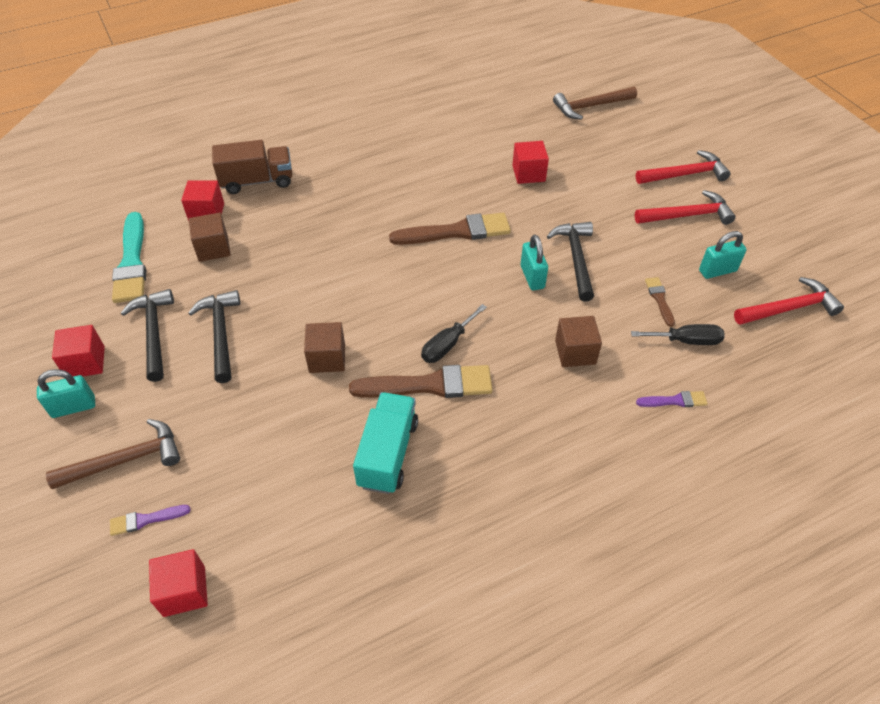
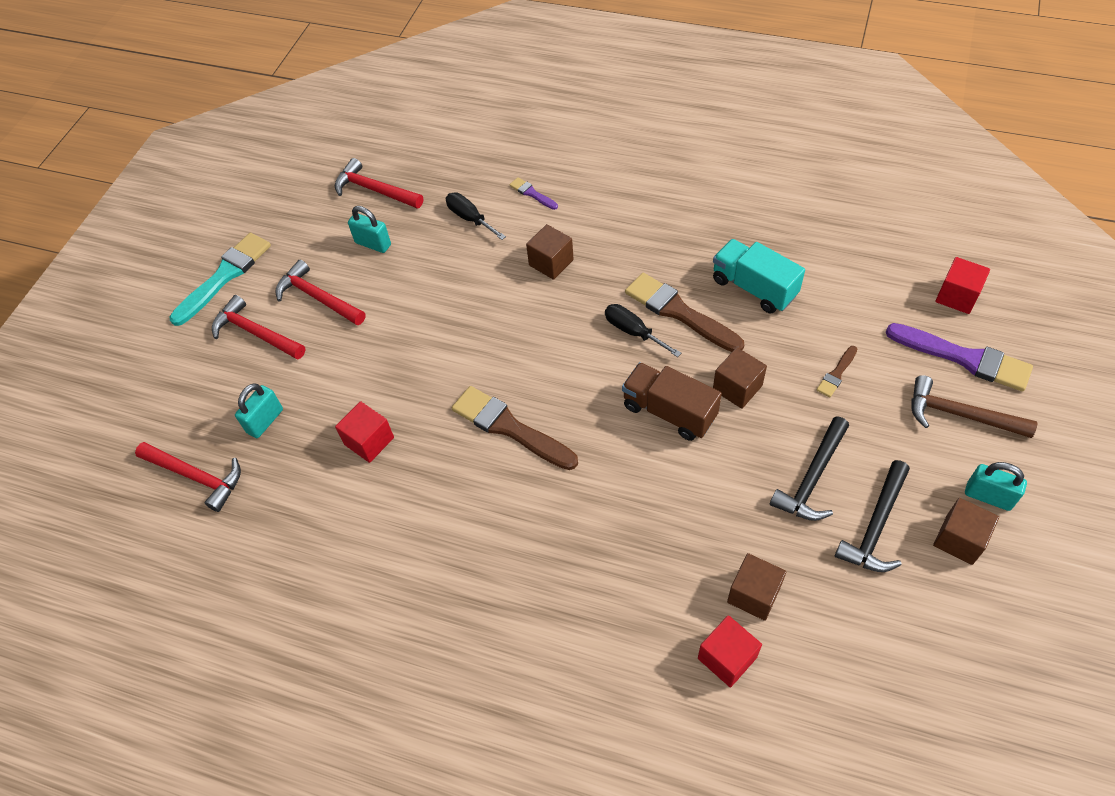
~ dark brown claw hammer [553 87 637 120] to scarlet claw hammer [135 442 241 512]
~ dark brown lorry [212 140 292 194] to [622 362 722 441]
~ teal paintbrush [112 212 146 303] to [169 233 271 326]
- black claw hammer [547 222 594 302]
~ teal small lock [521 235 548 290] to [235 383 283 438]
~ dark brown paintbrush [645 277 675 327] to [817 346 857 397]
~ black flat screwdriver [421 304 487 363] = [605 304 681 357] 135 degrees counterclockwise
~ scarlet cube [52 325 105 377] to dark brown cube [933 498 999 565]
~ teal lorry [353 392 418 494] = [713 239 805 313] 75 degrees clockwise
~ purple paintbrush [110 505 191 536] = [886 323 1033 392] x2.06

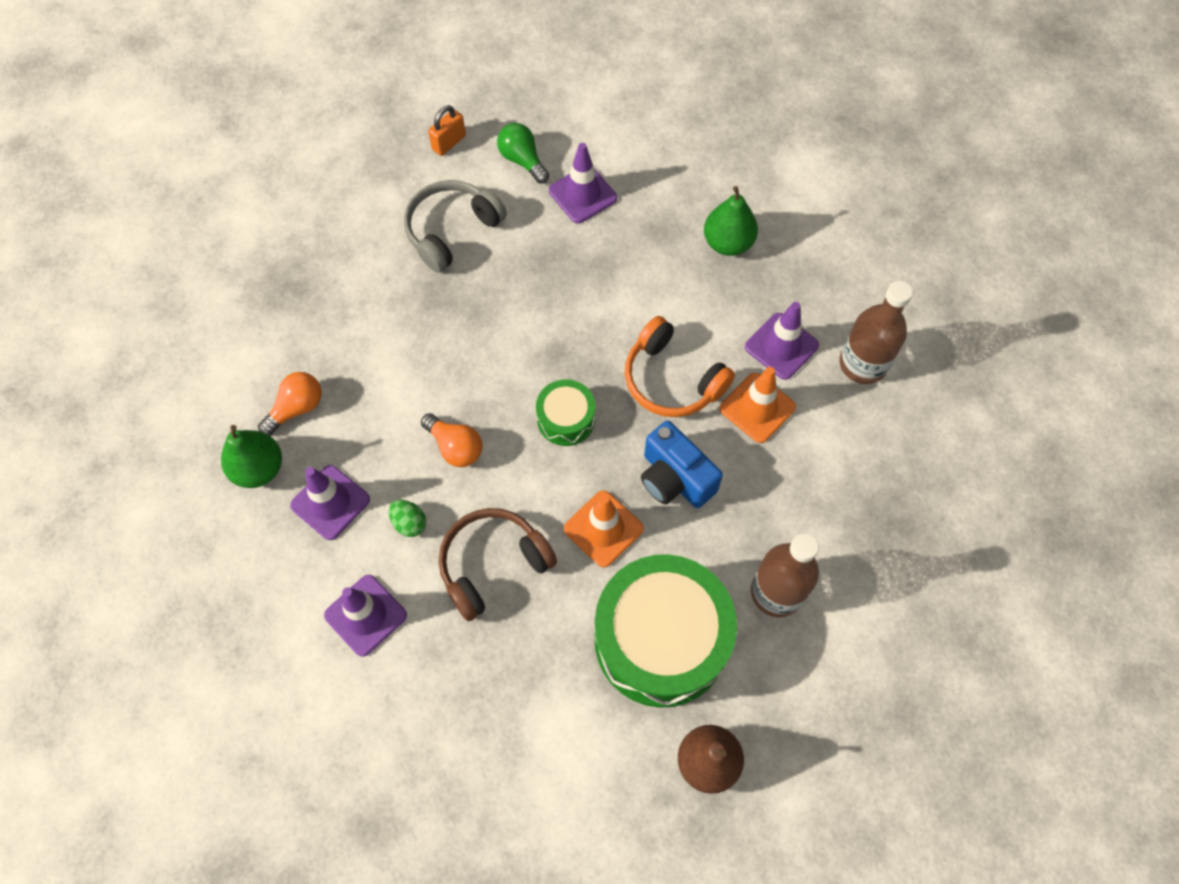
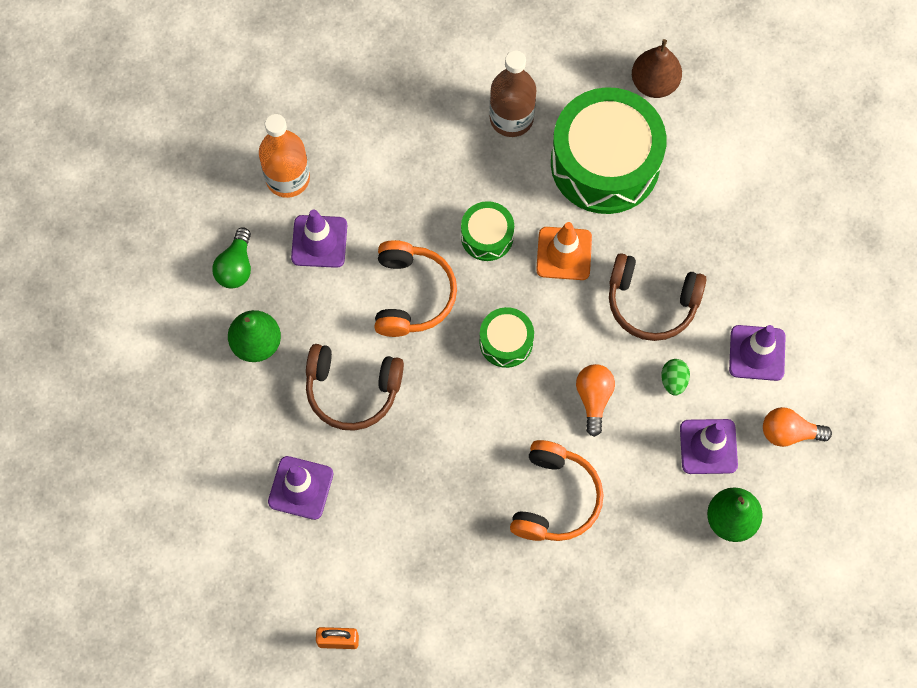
~ leaf-green lightbulb [497 123 549 183] to [212 227 251 289]
- gray headset [404 180 507 273]
~ dark brown drink bottle [840 281 913 384] to orange drink bottle [259 114 310 198]
- orange road cone [720 367 796 443]
~ orange lightbulb [258 372 322 436] to [763 407 832 447]
~ blue compact camera [641 420 723 508] to leaf-green drum [461 201 514 261]
+ dark brown headset [306 344 404 431]
+ orange headset [510 440 604 541]

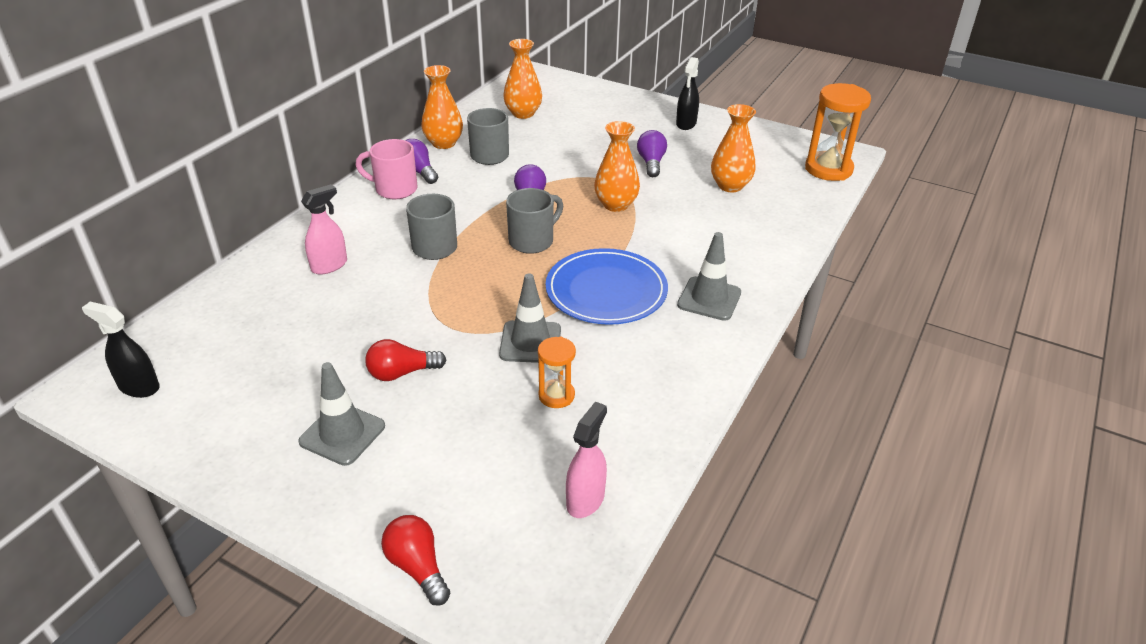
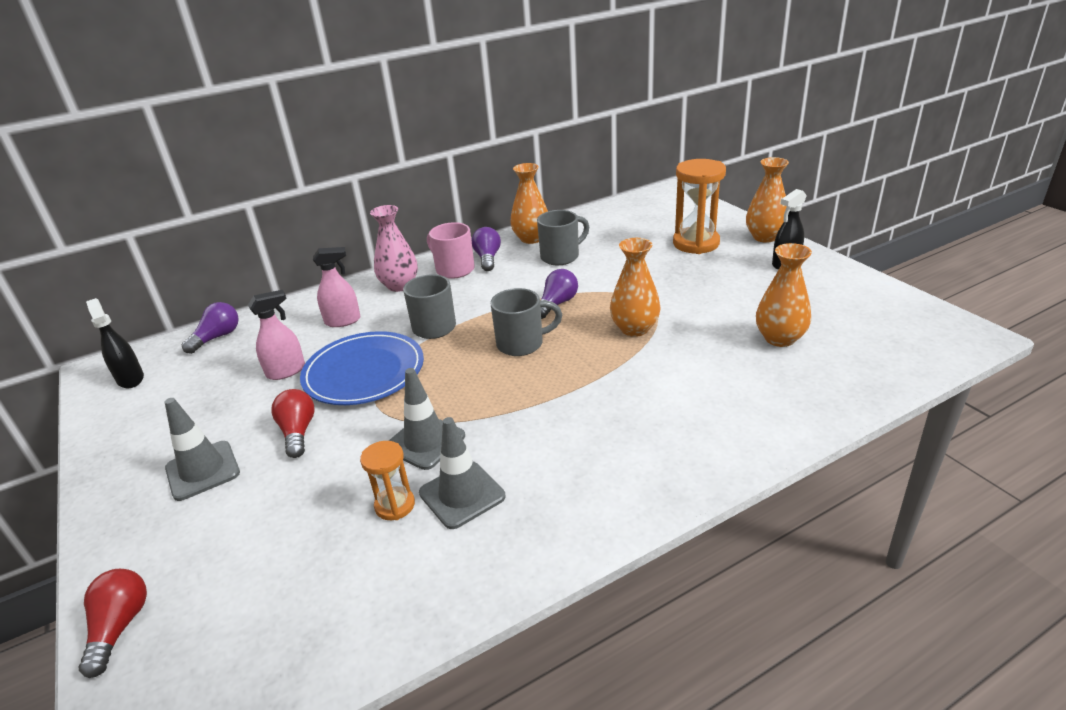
~ orange flower vase [503 39 542 119] to [746 157 789 243]
~ orange hourglass [805 83 871 181] to [673 159 726 254]
~ purple lightbulb [637 130 667 177] to [182 302 239 354]
~ gray road cone [677 232 741 321] to [419 417 505 529]
~ blue dinner plate [546 248 668 325] to [300 331 424 405]
~ scarlet lightbulb [365 339 446 381] = [271 389 315 458] 60 degrees clockwise
~ rose-pink sprayer [566 401 607 518] to [248 290 305 380]
+ rose-pink flower vase [370 205 418 292]

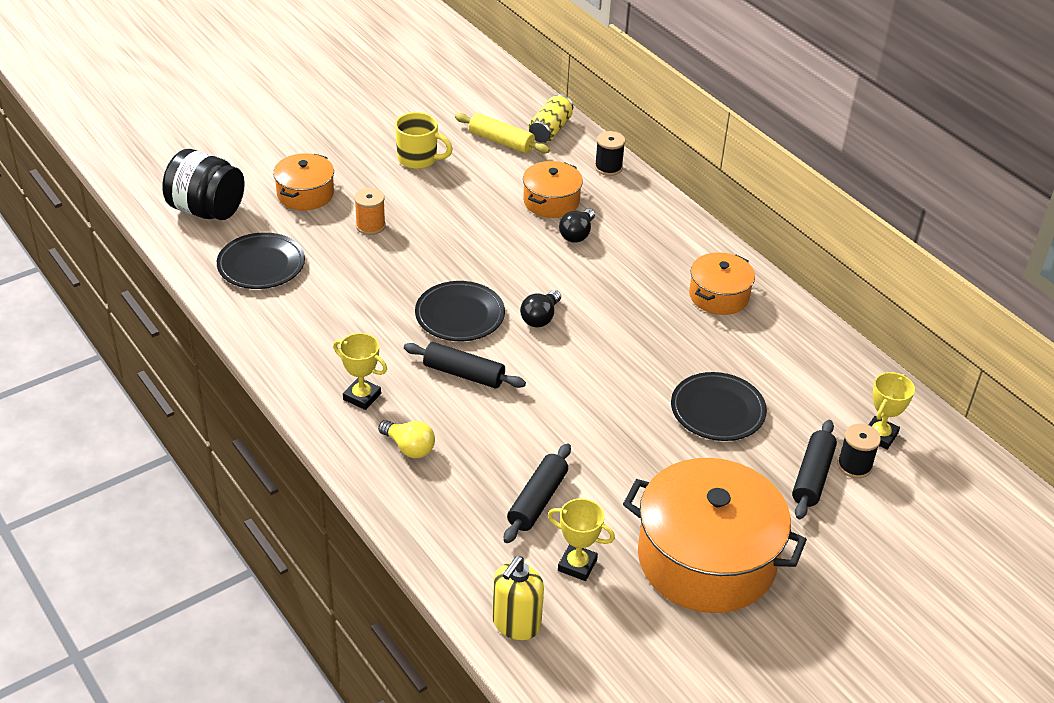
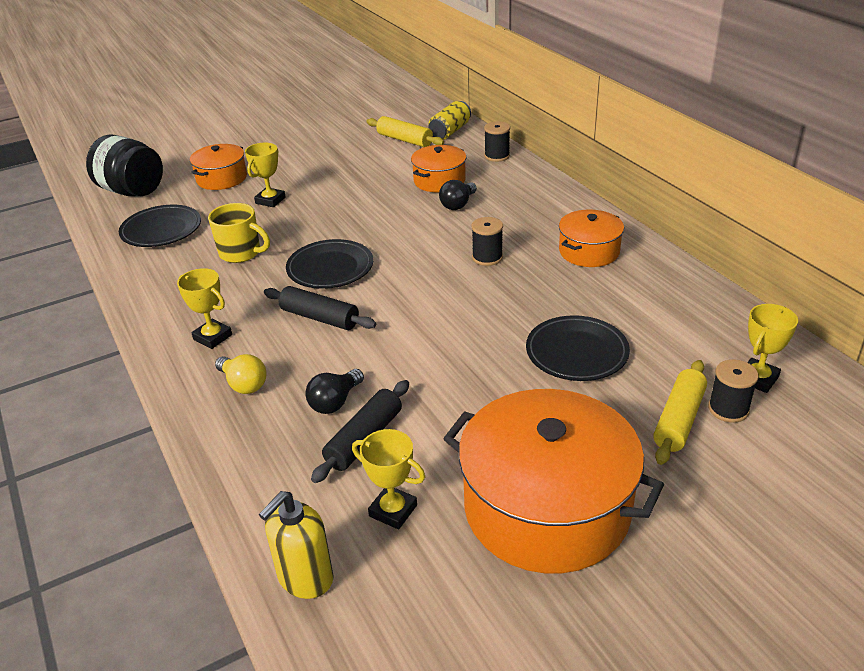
~ golden coffee mug [395 112 453 169] to [208 203 270 263]
~ orange reel of thread [354 188 386 235] to golden trophy [245 143 285 207]
~ black lightbulb [520 290 561 327] to [305 369 364 414]
~ black dough roller [792 420 837 519] to golden dough roller [653 360 707 465]
+ black reel of thread [472 217 503 266]

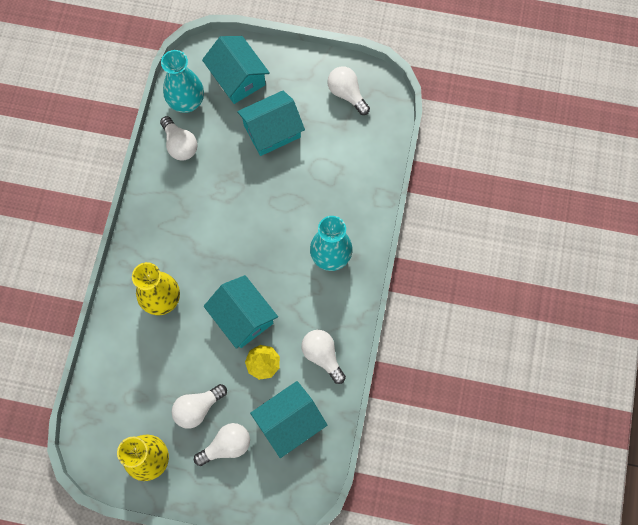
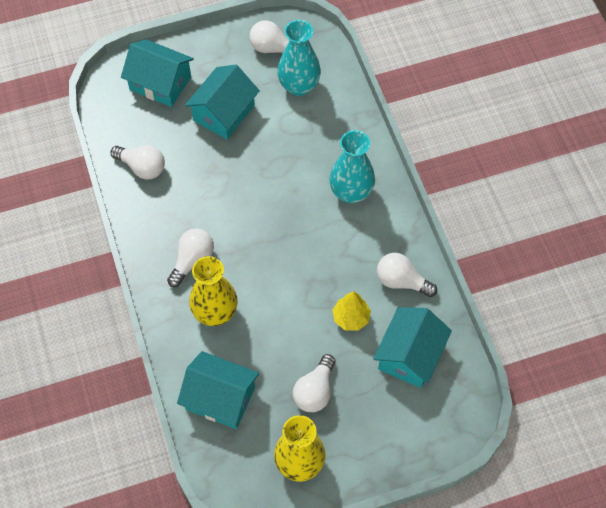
~ teal flower vase [161 50 204 113] to [277 20 321 96]
~ teal house [204 275 278 349] to [177 351 259 429]
~ white lightbulb [194 423 250 466] to [167 228 214 287]

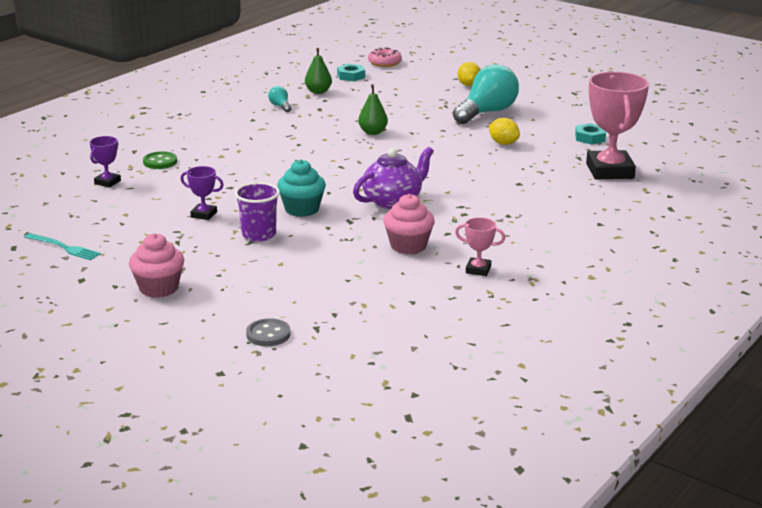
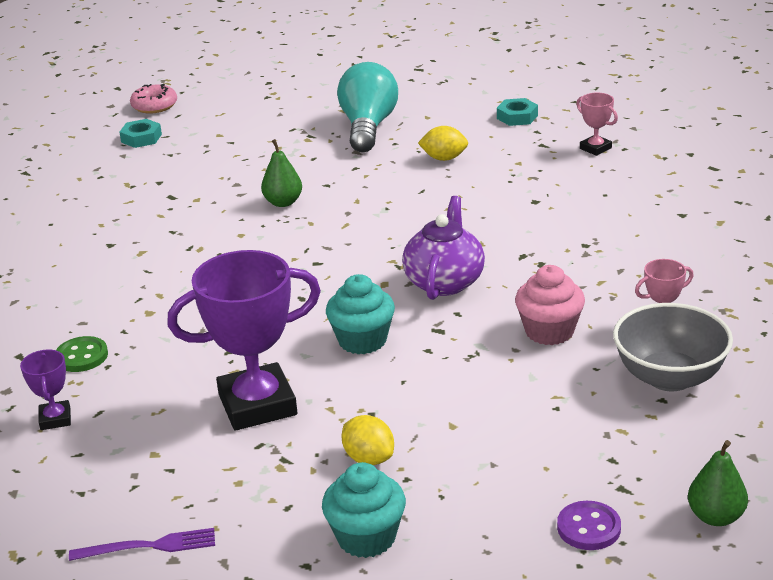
~ leaf-green pear fruit [305 48 332 94] to [688 440 748 526]
~ golden lemon [458 62 481 86] to [341 415 394 465]
~ rose-pink trophy [586 72 649 179] = [576 93 618 156] x0.46
- teal lightbulb [268 86 292 112]
~ purple trophy [181 166 224 220] = [167 250 321 431] x2.18
- purple tumbler [235 182 280 241]
~ teal table fork [24 233 101 260] to purple table fork [69 528 215 561]
~ rose-pink cupcake [129 233 184 298] to teal cupcake [322 462 406 558]
~ gray shirt button [246 318 290 346] to purple shirt button [557 501 621 550]
+ gray serving bowl [613 303 733 391]

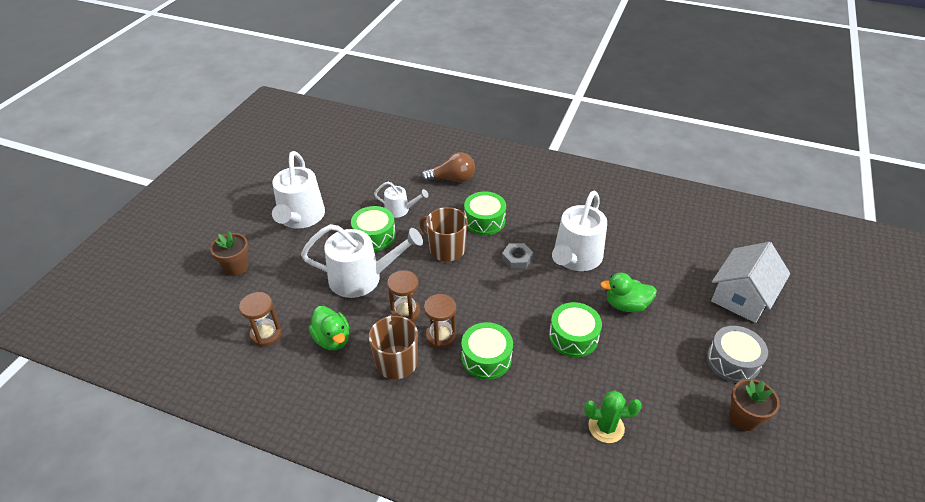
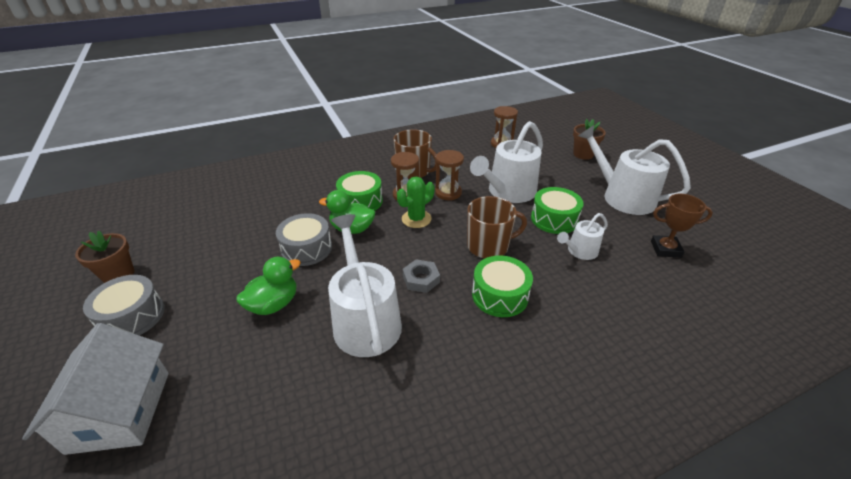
- dark brown lightbulb [421 152 475 182]
~ leaf-green drum [549 302 602 357] to gray drum [276 213 332 266]
~ leaf-green duck [309 306 349 350] to [319 190 375 234]
~ leaf-green prickly plant [584 391 642 443] to [397 176 435 228]
+ dark brown trophy [651 194 713 258]

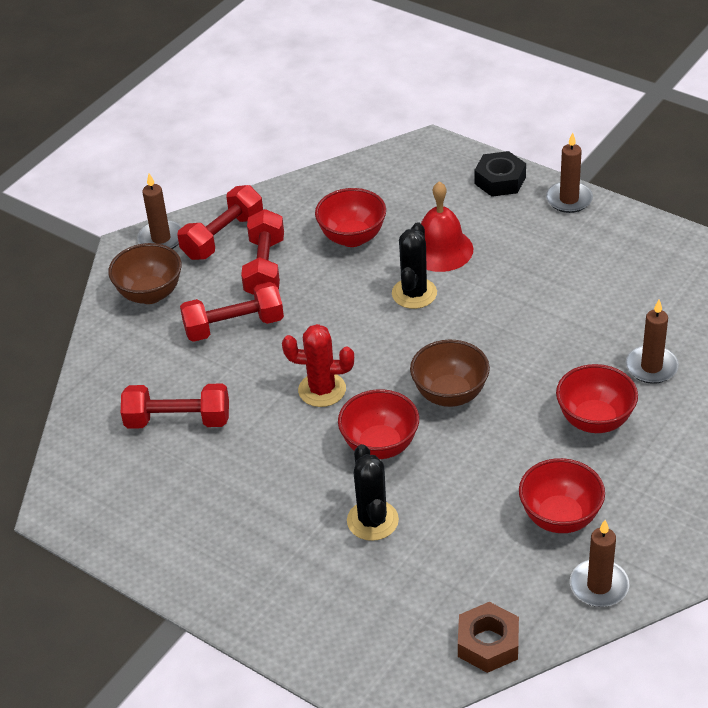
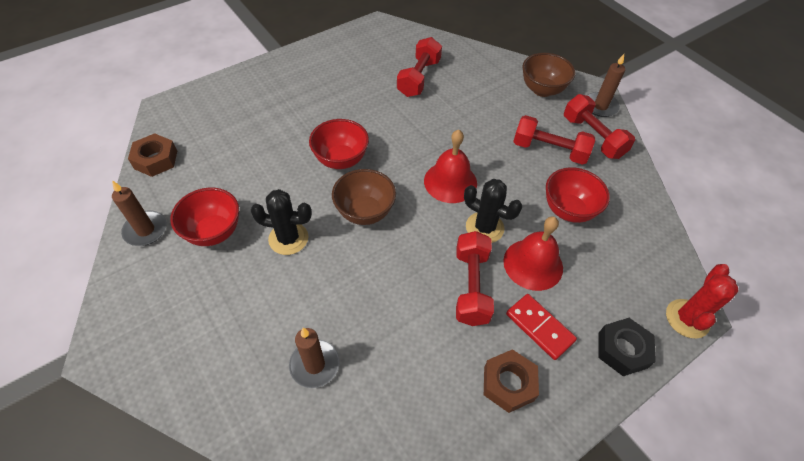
- dark brown candle [546 133 593 213]
~ scarlet free weight [180 282 284 342] to [456 231 494 326]
~ scarlet prickly plant [282 324 354 407] to [666 264 738 338]
- scarlet serving bowl [556 364 638 433]
~ black prickly plant [347 444 399 541] to [251 189 312 255]
+ scarlet school bell [424 130 477 203]
+ scarlet domino tile [506 294 577 360]
+ dark brown hexagon nut [484 349 539 413]

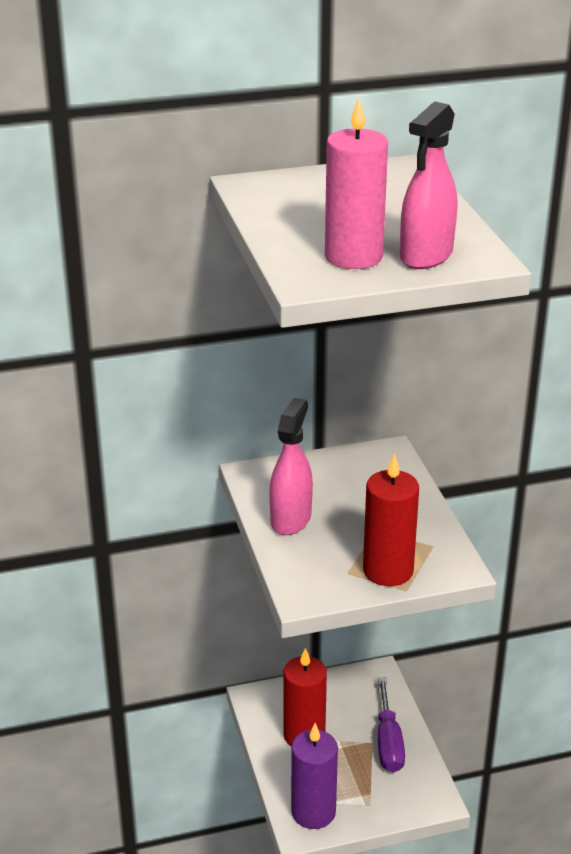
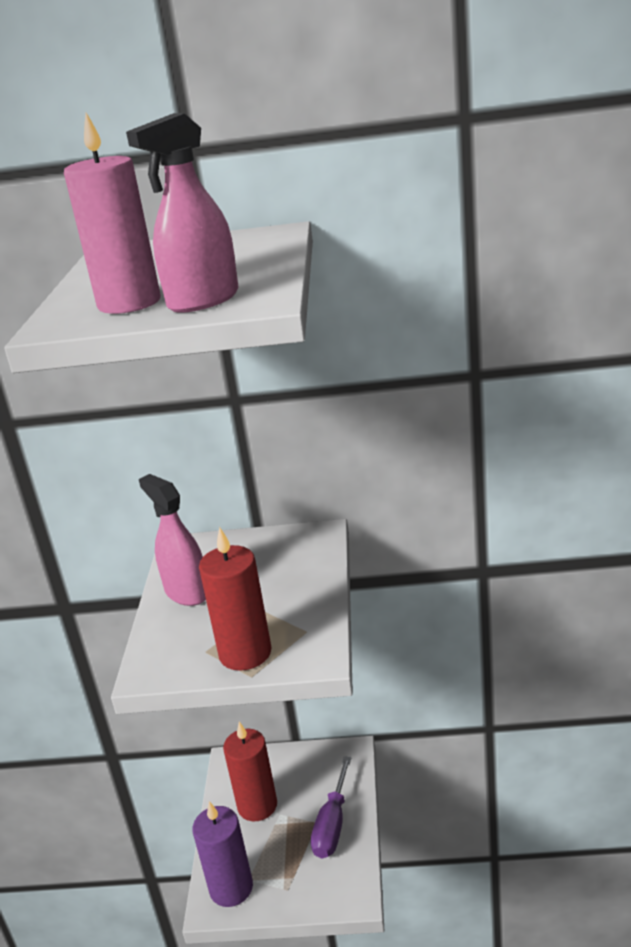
~ rose-pink sprayer [269 398 313 535] = [139 474 206 606] 75 degrees counterclockwise

